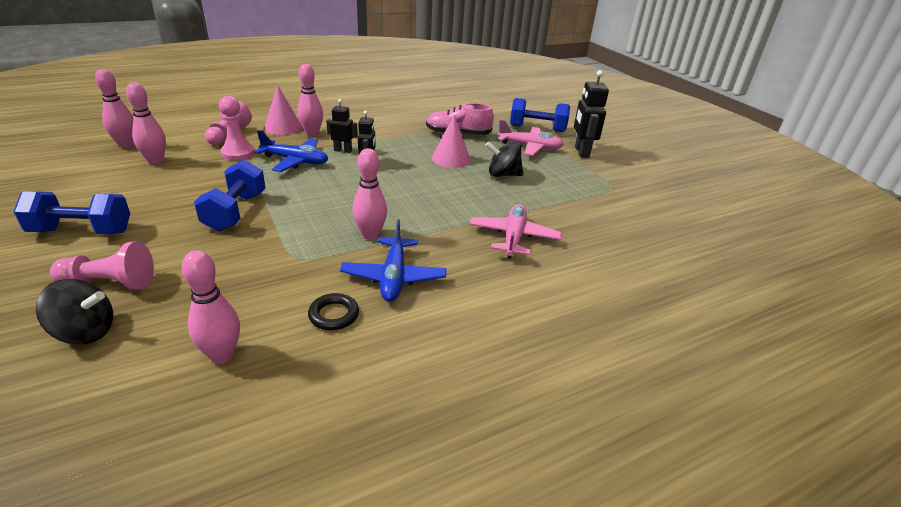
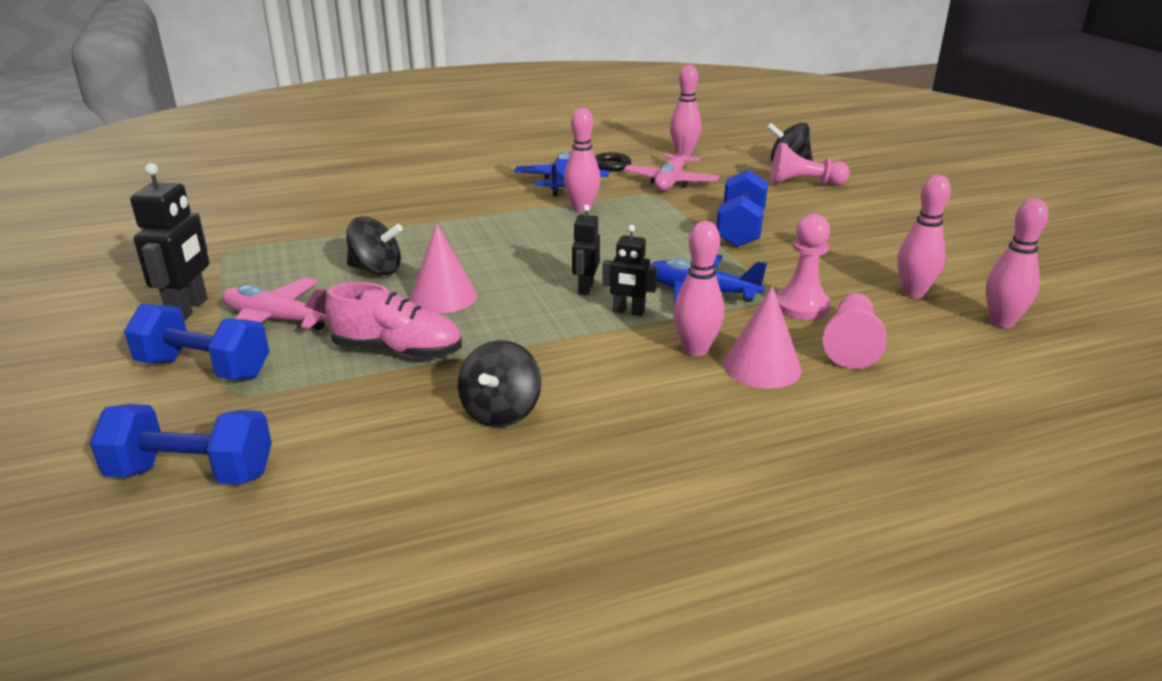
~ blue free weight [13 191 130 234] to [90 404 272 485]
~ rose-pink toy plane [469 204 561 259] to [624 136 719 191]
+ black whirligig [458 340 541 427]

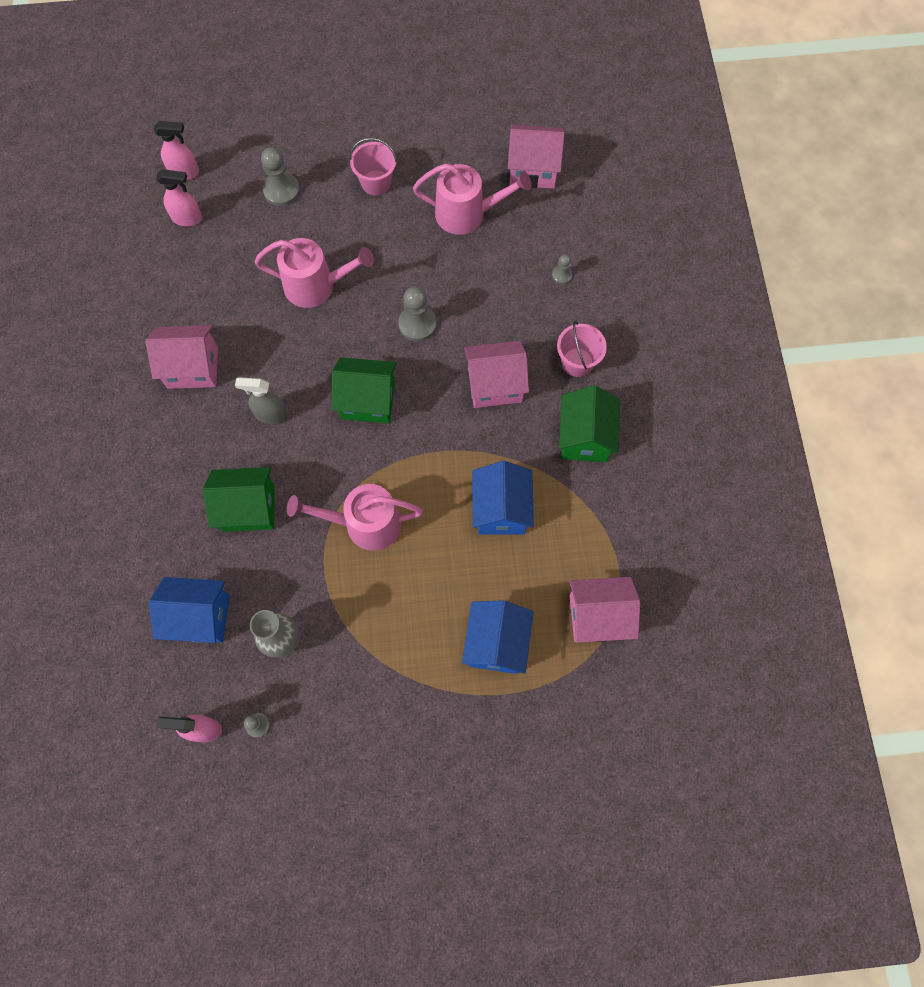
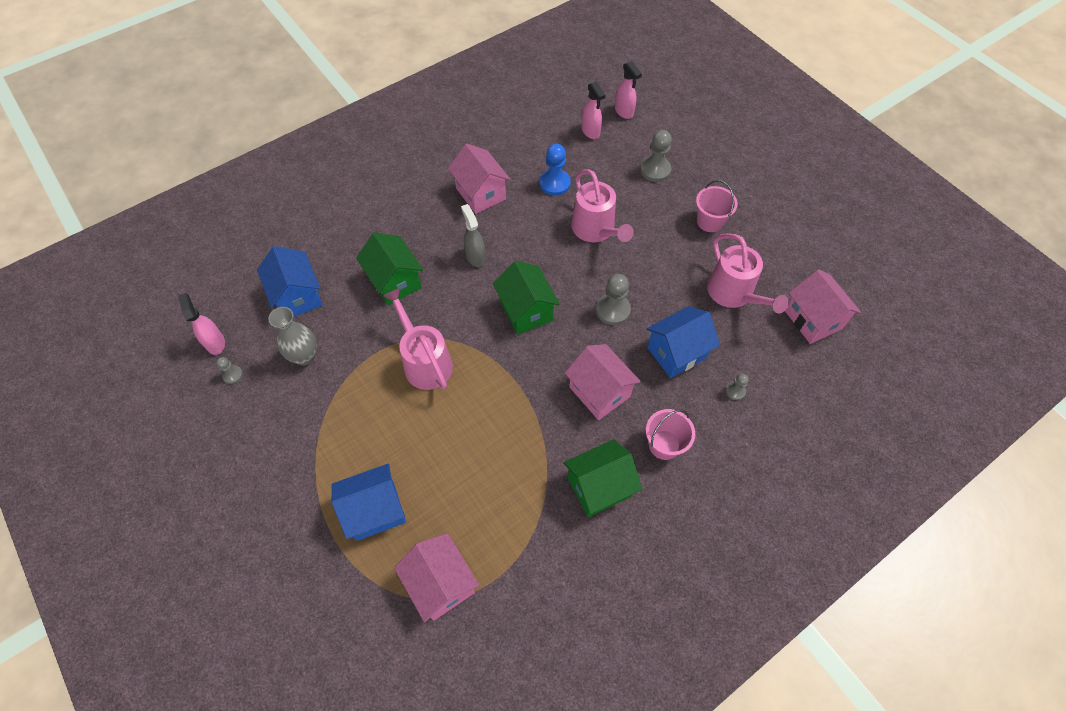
~ blue house [472 461 534 535] to [646 306 720 378]
+ blue pawn [540 144 571 196]

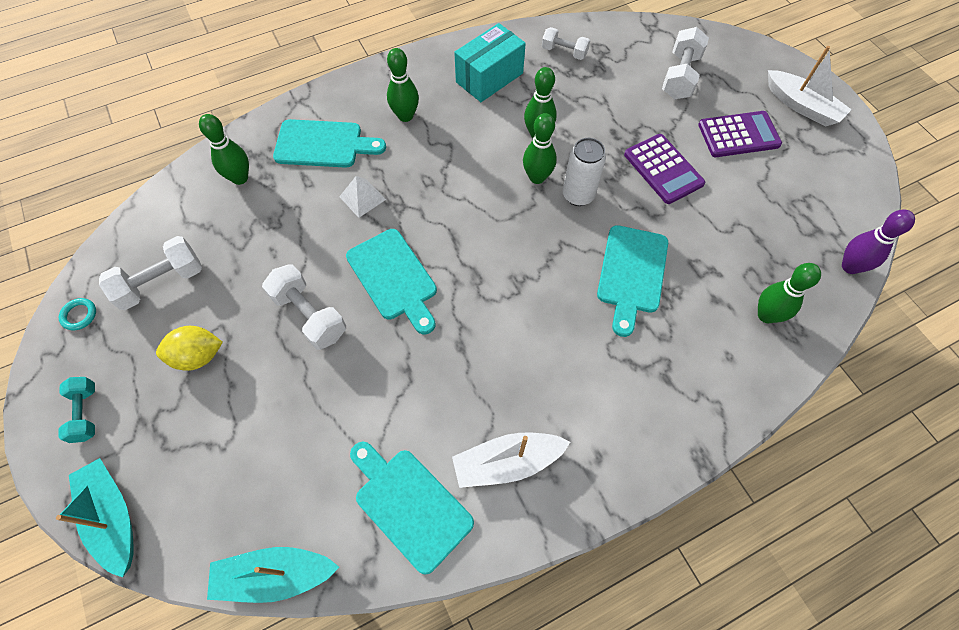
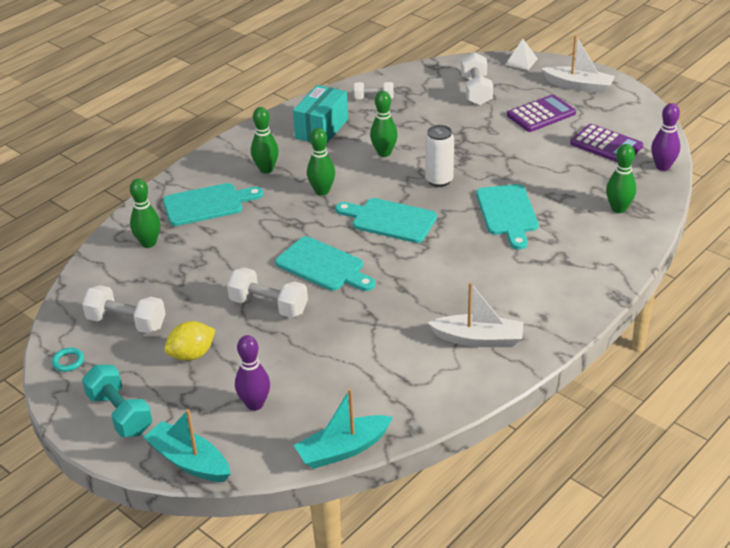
~ leaf-green bowling pin [523 113 557 184] to [307 128 335 196]
~ purple pocket calculator [624 134 705 204] to [570 124 643 162]
~ white solid pyramid [339 176 386 218] to [505 39 538 70]
~ white free weight [99 236 202 310] = [82 285 166 333] 75 degrees clockwise
~ teal free weight [58 377 95 443] = [82 365 153 437] x1.54
~ white toy boat [452 433 570 488] = [428 282 524 347] 135 degrees counterclockwise
~ teal chopping board [350 442 474 575] to [335 198 437 243]
+ purple bowling pin [235 335 270 411]

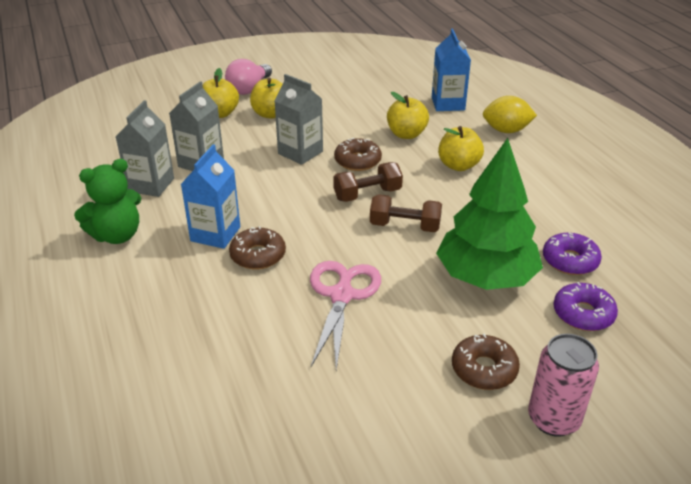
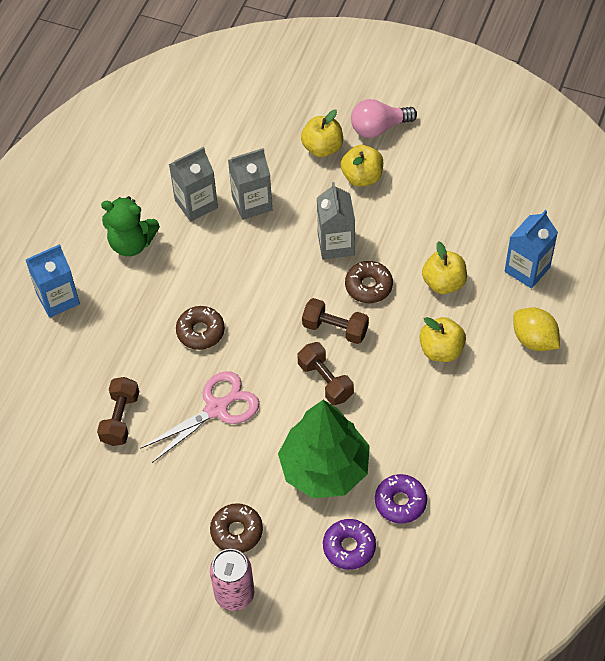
~ blue carton [181 144 240 249] to [26 244 80 318]
+ dark brown free weight [97 377 139 446]

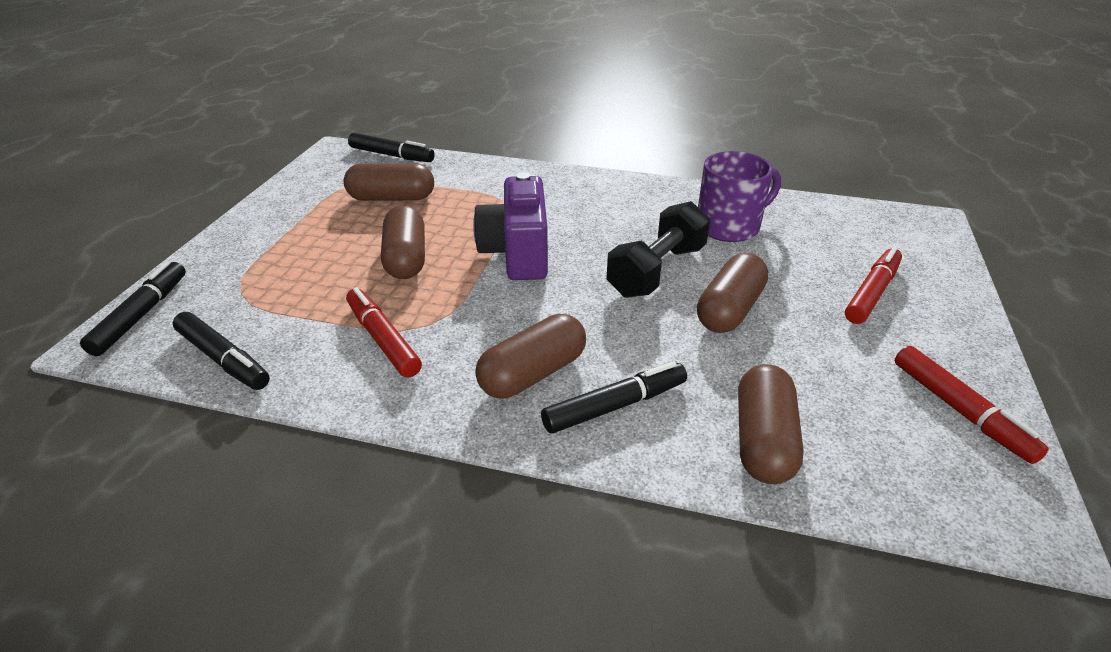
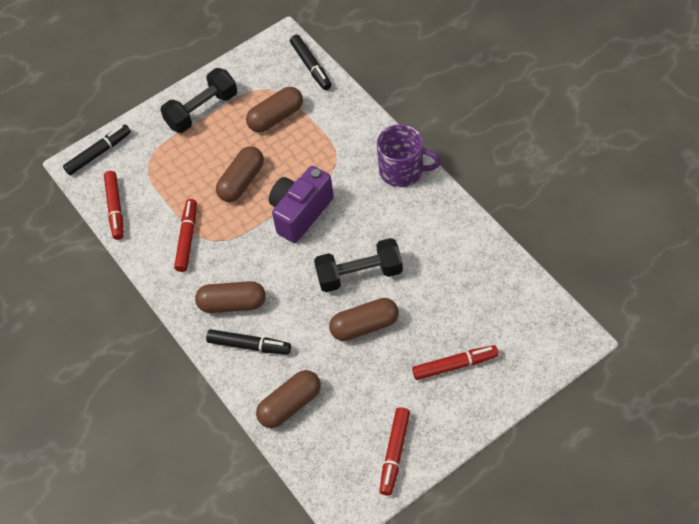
~ purple coffee mug [698 151 781 242] to [377 124 441 187]
~ dark brown pill [344 163 434 201] = [246 87 303 132] 75 degrees counterclockwise
~ black marker pen [173 312 270 390] to scarlet marker pen [104 171 124 240]
+ black free weight [160 68 237 133]

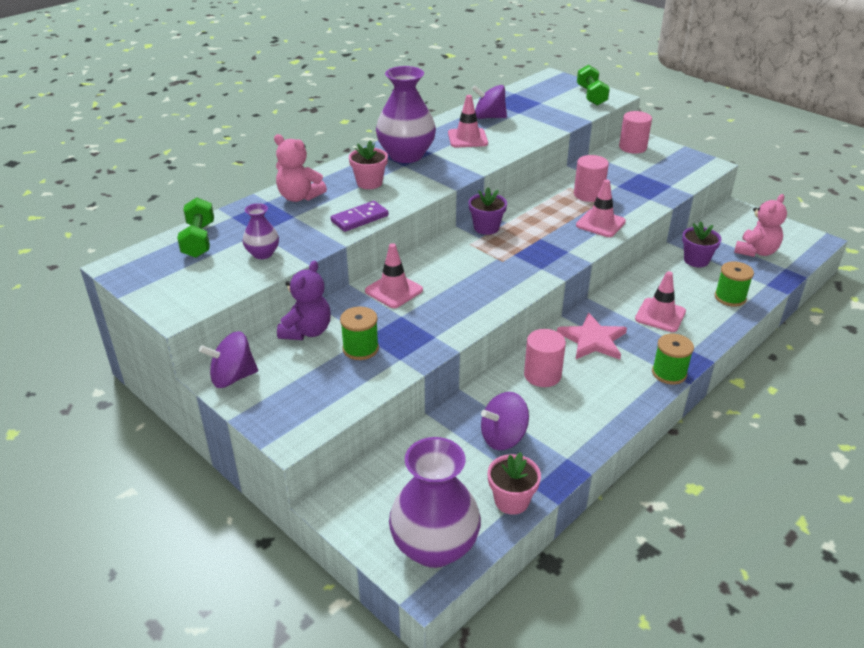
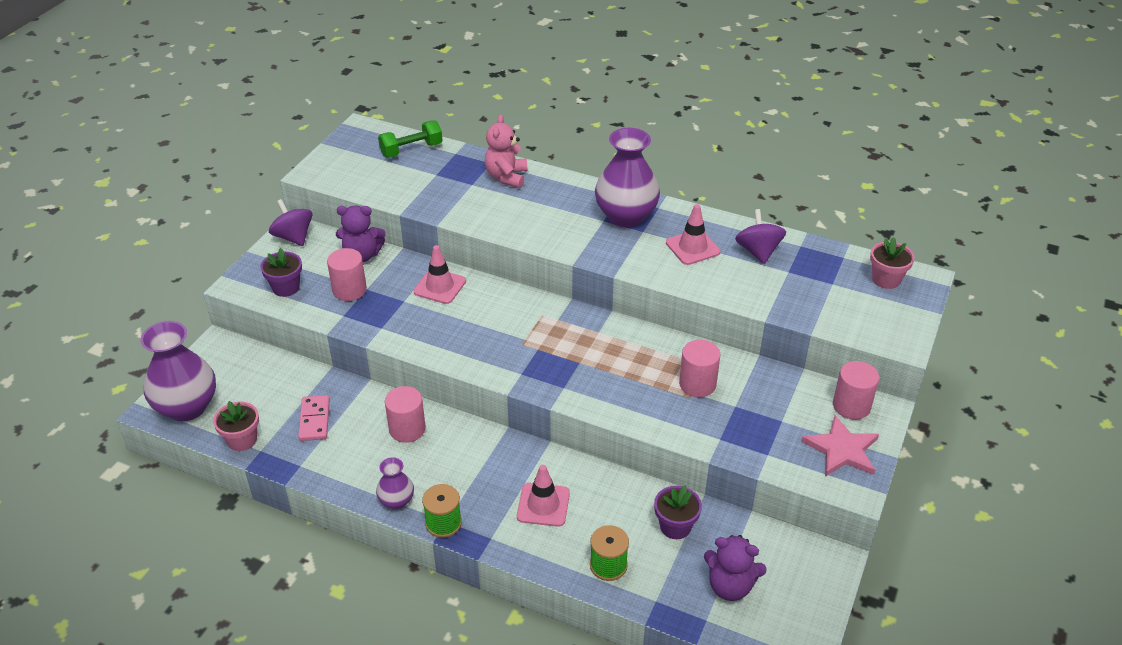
- leaf-green free weight [577 65 610 106]
~ rose-pink plant pot [349 140 388 189] to [870 237 915 289]
- rose-pink road cone [576 179 626 237]
~ purple plant pot [468 187 507 235] to [260 248 302 297]
~ rose-pink stuffed bear [734 194 787 257] to purple stuffed bear [704 535 767 601]
- purple domino tile [331 201 389 232]
~ purple flower vase [242 203 279 259] to [376 457 414 509]
~ leaf-green reel of thread [340 307 379 360] to rose-pink solid cylinder [327 248 367 301]
~ rose-pink five-pointed star [557 312 627 359] to [801 415 879 476]
~ purple whirligig [481 392 529 450] to rose-pink domino tile [298 395 330 441]

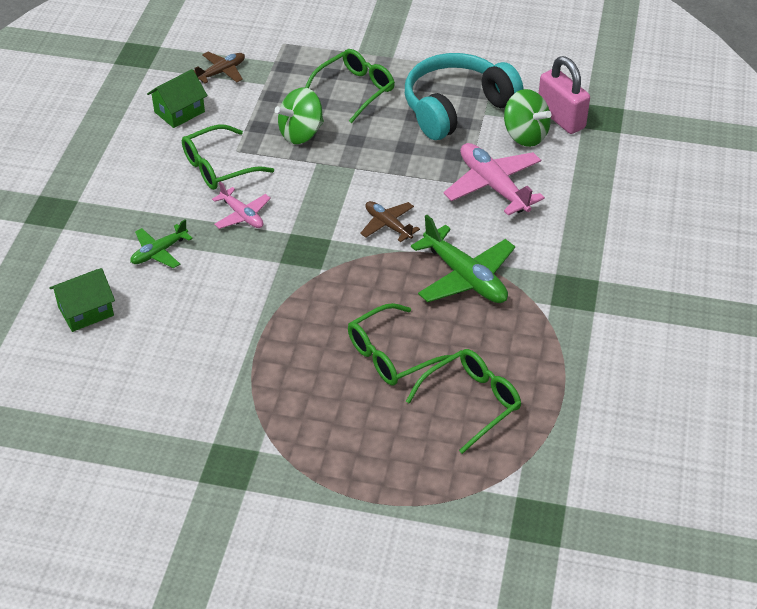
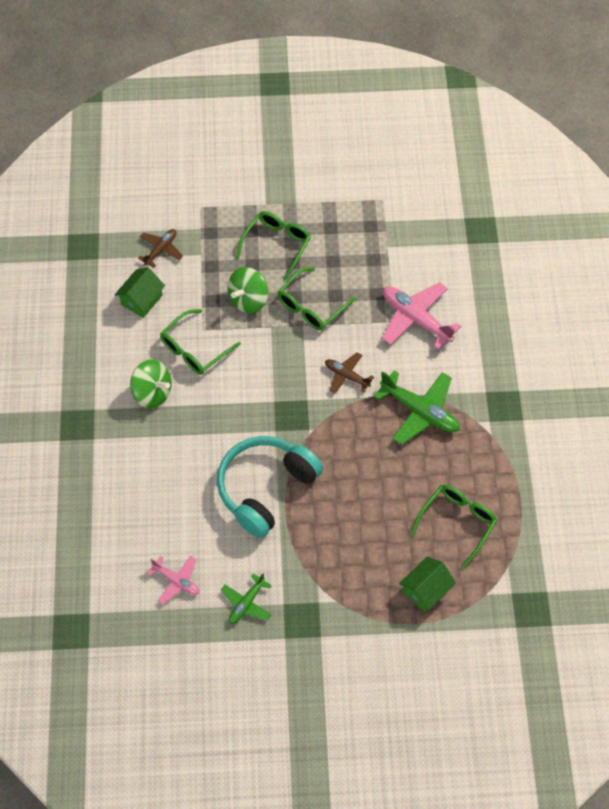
~ teal headset [405 53 523 140] to [217 436 323 538]
- rose-pink small lock [538 56 590 134]
~ leaf-green whirligig [504 89 551 147] to [130 359 172 408]
~ rose-pink toy plane [212 181 271 229] to [147 555 199 604]
~ leaf-green toy plane [130 219 193 268] to [221 573 272 624]
~ leaf-green house [49 268 115 332] to [399 557 456 613]
~ leaf-green spectacles [348 303 452 386] to [278 267 356 330]

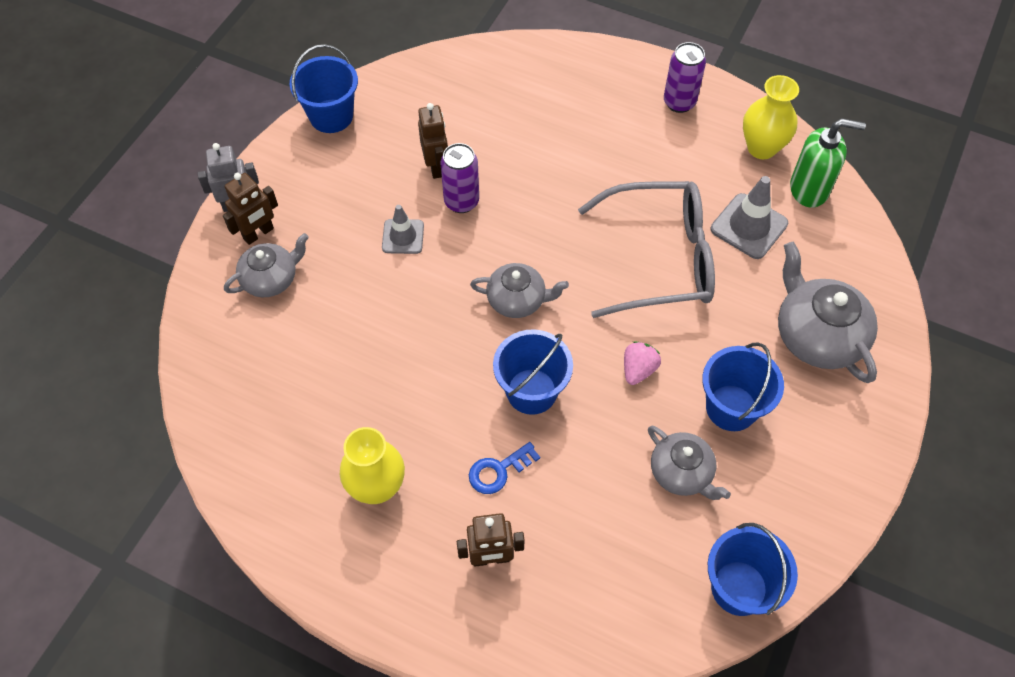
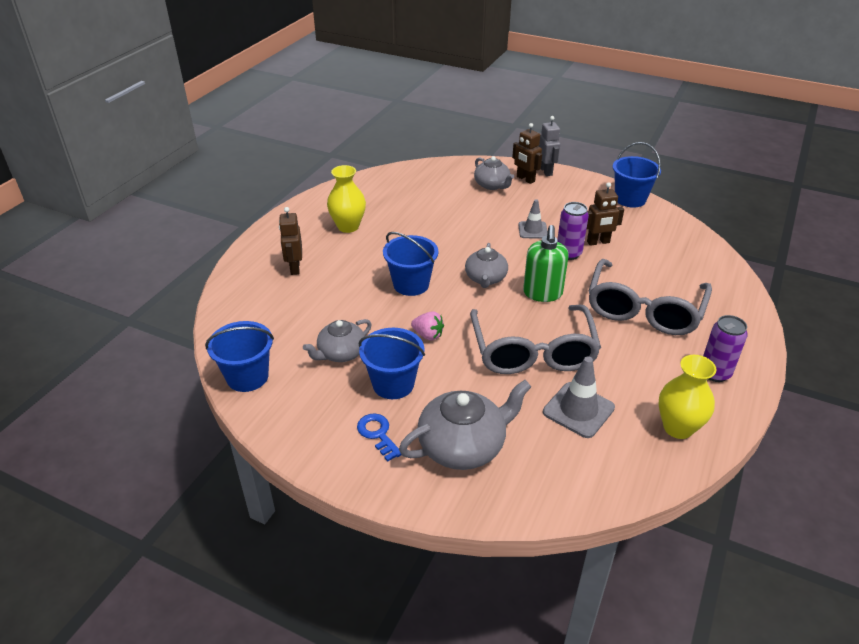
~ leaf-green soap pump [790 118 866 208] to [523 225 569 302]
~ blue latchkey [469 442 540 494] to [357 413 402 462]
+ gray spectacles [588 259 712 335]

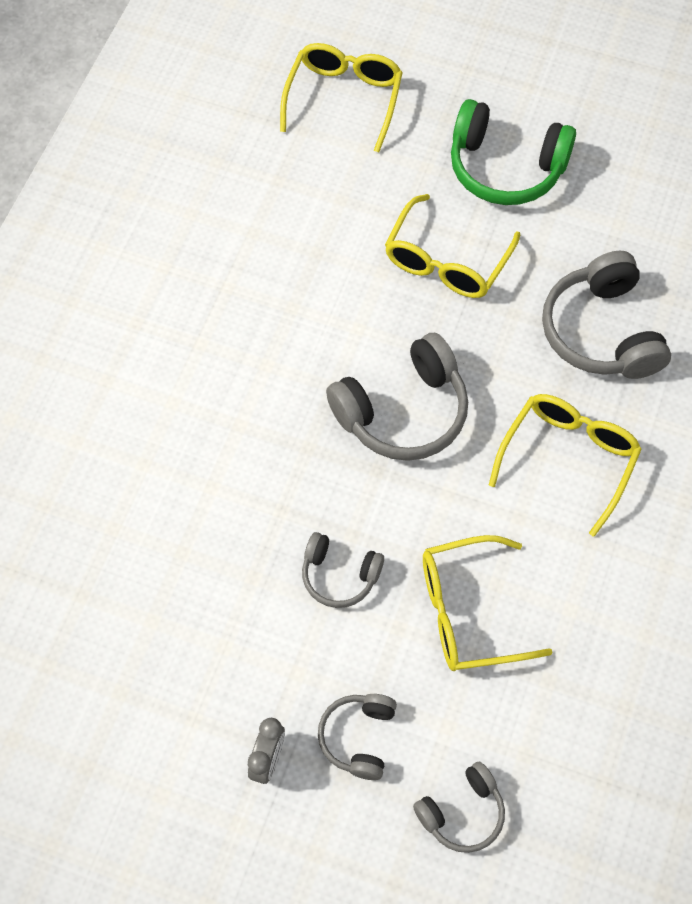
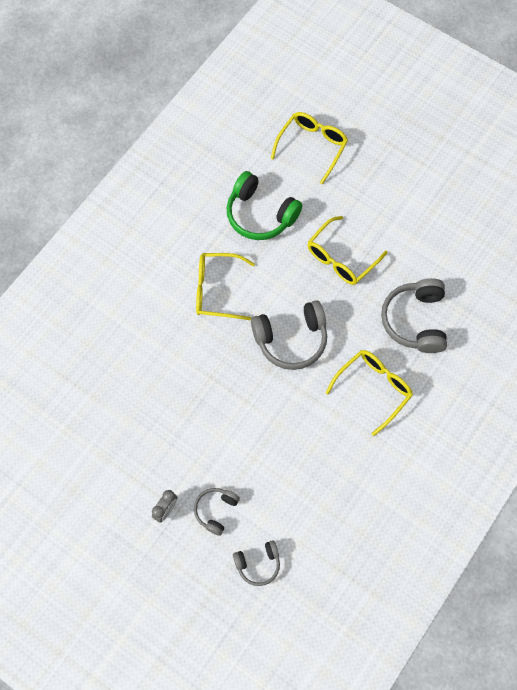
~ leaf-green headset [451 99 576 205] to [226 171 303 240]
- gray headset [302 532 384 608]
~ golden spectacles [423 535 553 671] to [196 253 255 321]

